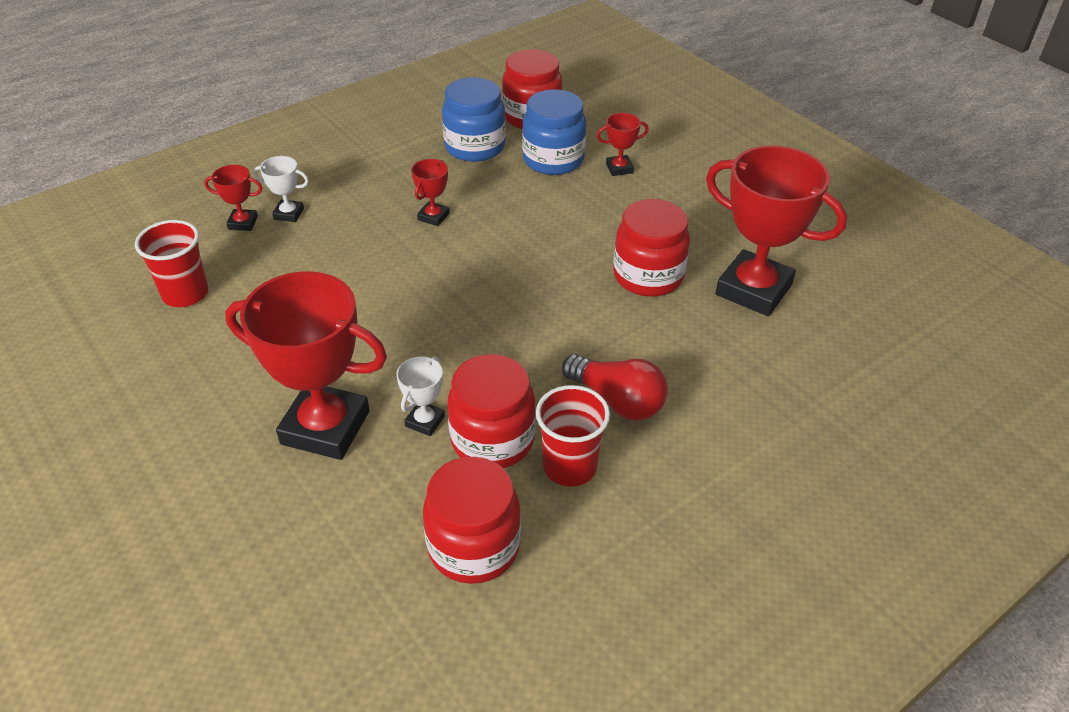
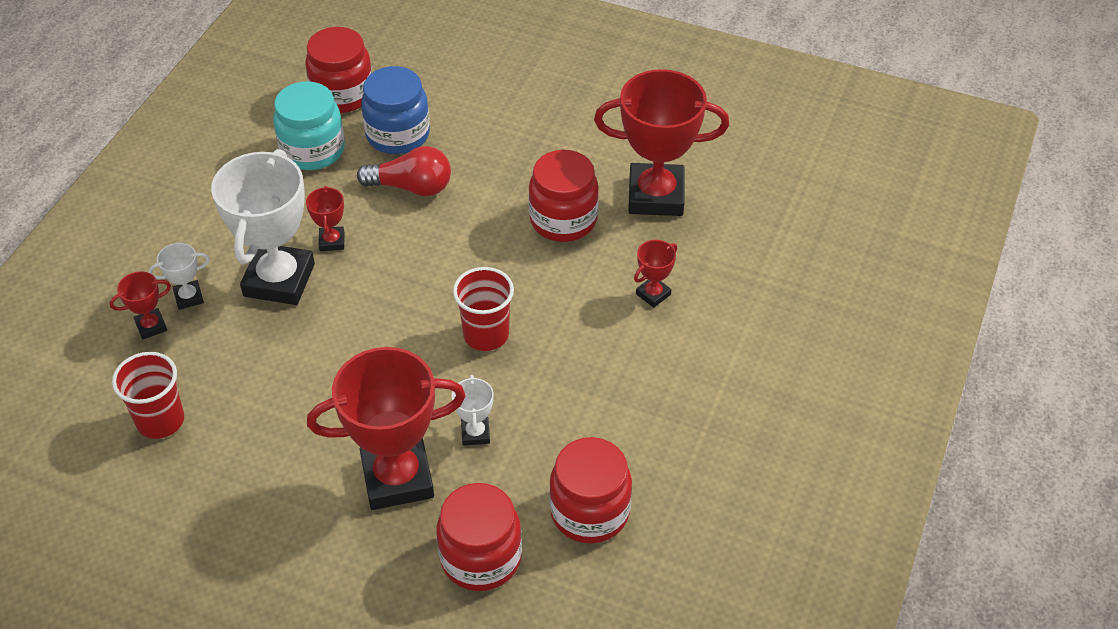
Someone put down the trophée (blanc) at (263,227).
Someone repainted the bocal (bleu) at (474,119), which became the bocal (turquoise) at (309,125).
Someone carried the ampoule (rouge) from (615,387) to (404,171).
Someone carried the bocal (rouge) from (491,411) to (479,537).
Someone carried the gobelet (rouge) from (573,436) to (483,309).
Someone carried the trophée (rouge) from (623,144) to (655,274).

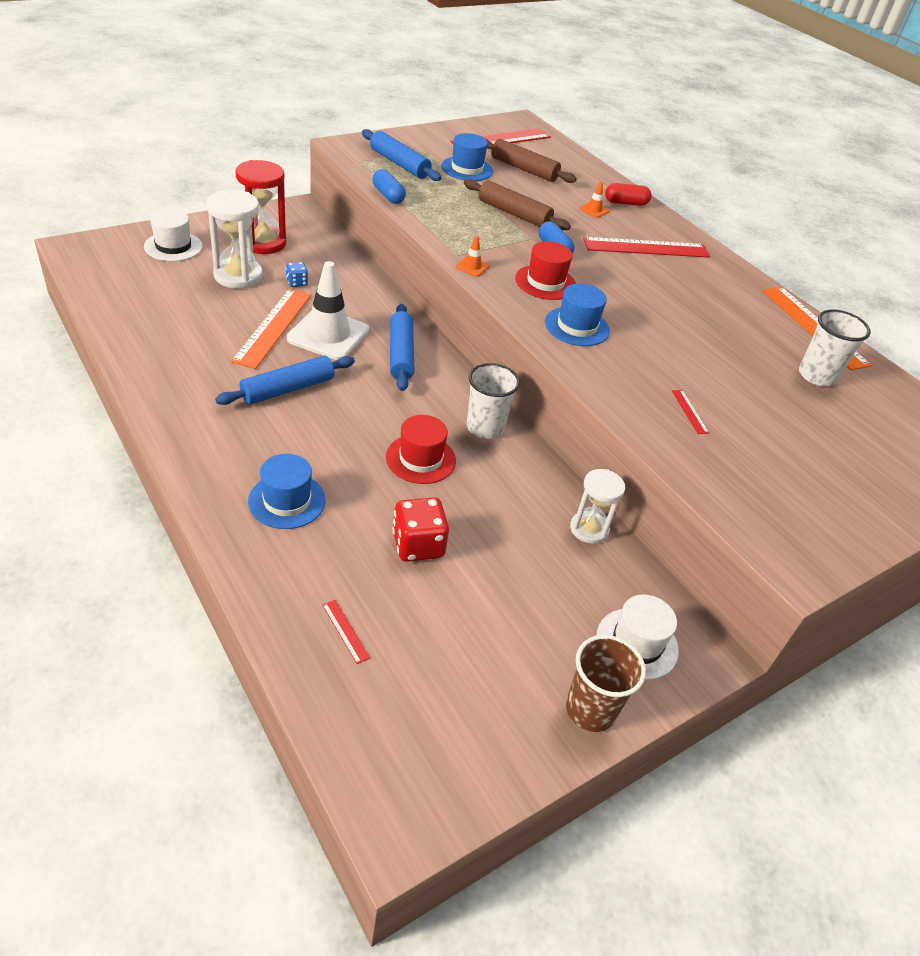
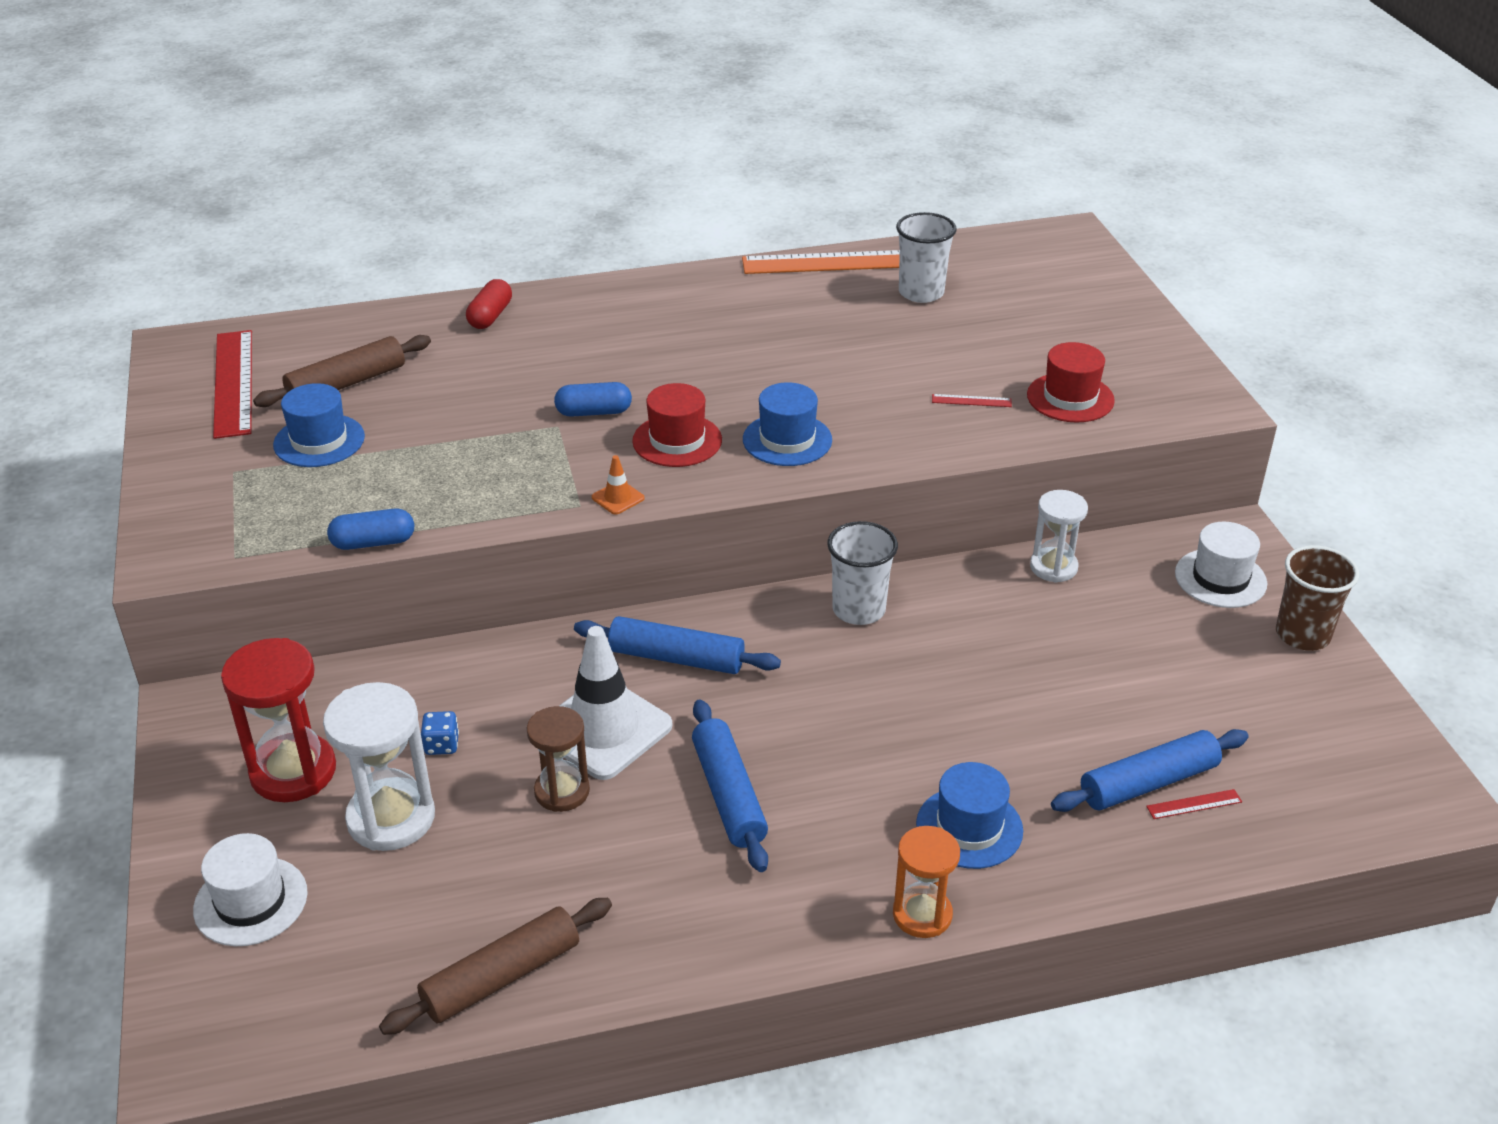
Someone carried the rouleau à pâtisserie (marron) from (517,204) to (495,966).
Someone swapped the règle (orange) at (271,329) for the sablier (marron) at (558,759).
Someone put down the sablier (orange) at (926,882).
Someone carried the chapeau (rouge) from (421,449) to (1071,382).
Someone carried the rouleau à pâtisserie (bleu) from (401,155) to (1150,770).
Someone took away the dé (rouge) at (420,529).
Someone took away the cône de chantier (orange) at (594,200).
Someone took away the règle (rouge) at (646,247).

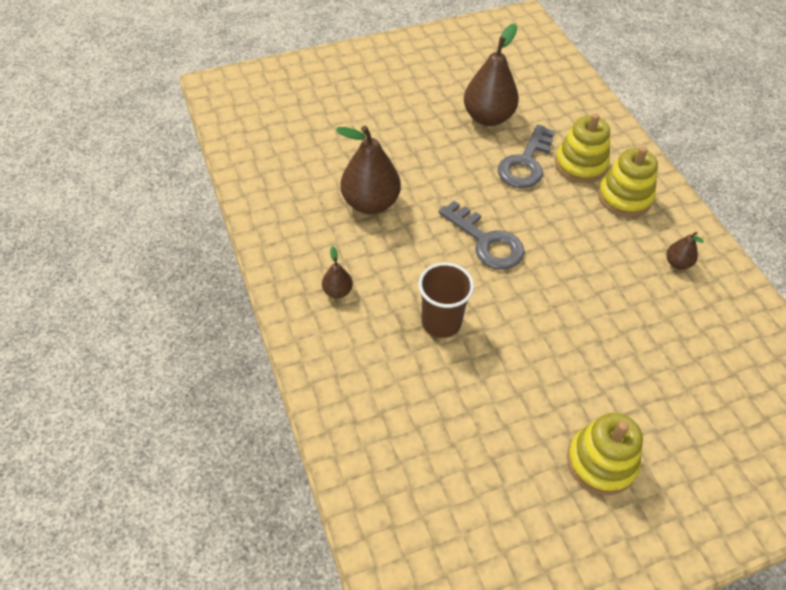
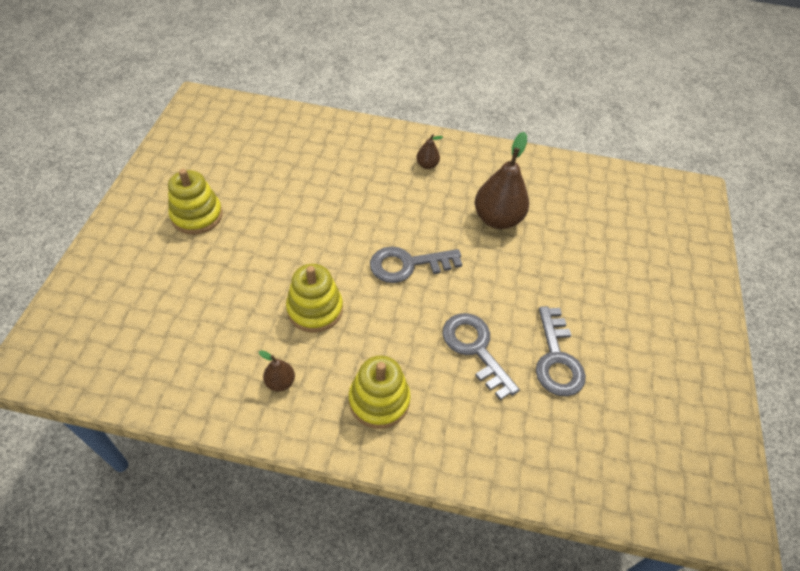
Someone carried the jouet à empiler (jaune) from (582,148) to (314,298).
Someone swapped the poire (marron) at (491,74) for the clé (gris) at (561,351).
Someone took away the gobelet (marron) at (446,300).

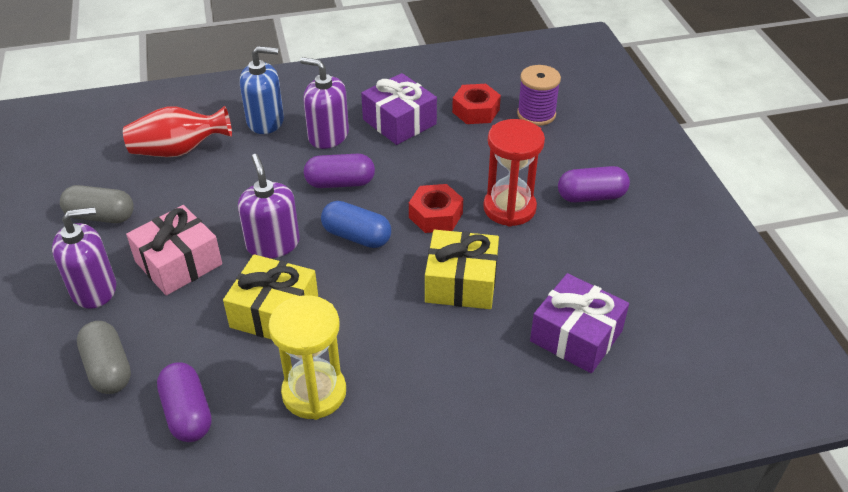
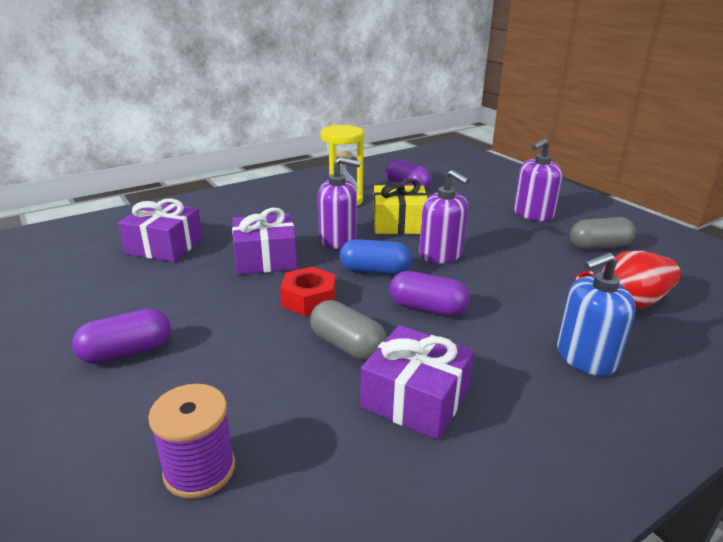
Someone repainted the cadeau (jaune) at (462,269), which became the cadeau (violet) at (264,241).
Someone carried the gélule (gris) from (104,357) to (348,330).
Someone carried the distributeur de savon (violet) from (324,103) to (339,203).
Someone rotated the gélule (violet) at (339,171) by 45 degrees clockwise.
Someone took away the cadeau (rose) at (174,250).
Someone took away the écrou (rouge) at (476,104).
Someone took away the sablier (rouge) at (514,172).

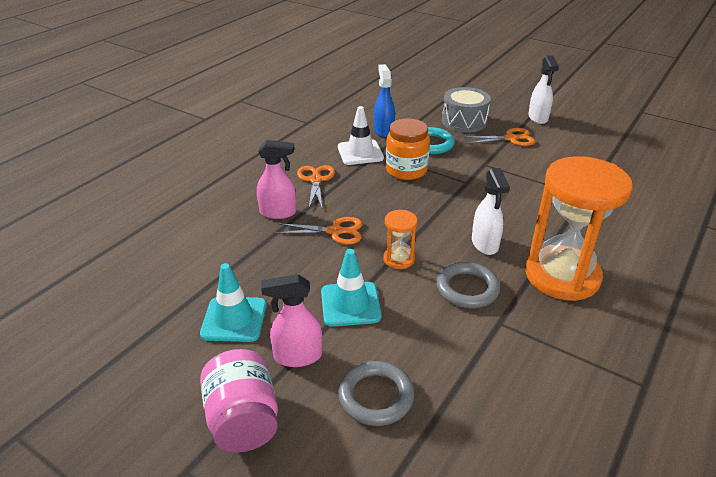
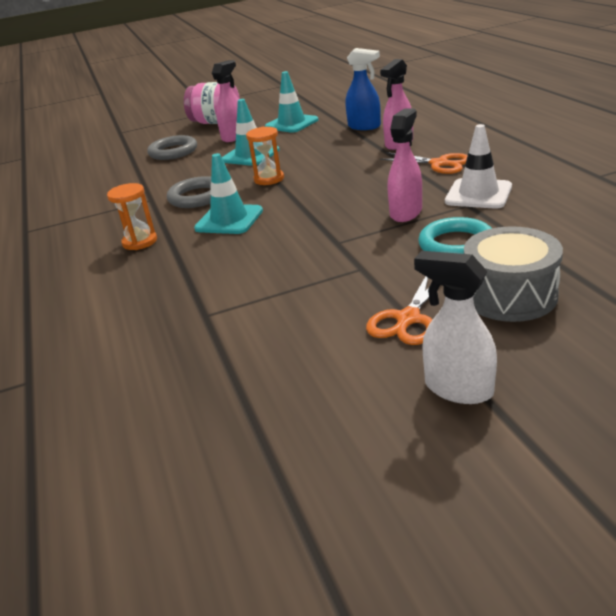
Someone scaled the sablier (orange) at (579,228) by 0.44.
Someone swapped the vaporisateur (blanc) at (491,211) for the cône de chantier (turquoise) at (228,193).
Someone carried the vaporisateur (bleu) from (384,101) to (363,89).
Someone swapped the bocal (orange) at (408,149) for the vaporisateur (rose) at (405,165).
Someone took away the ciseaux (orange) at (318,230).

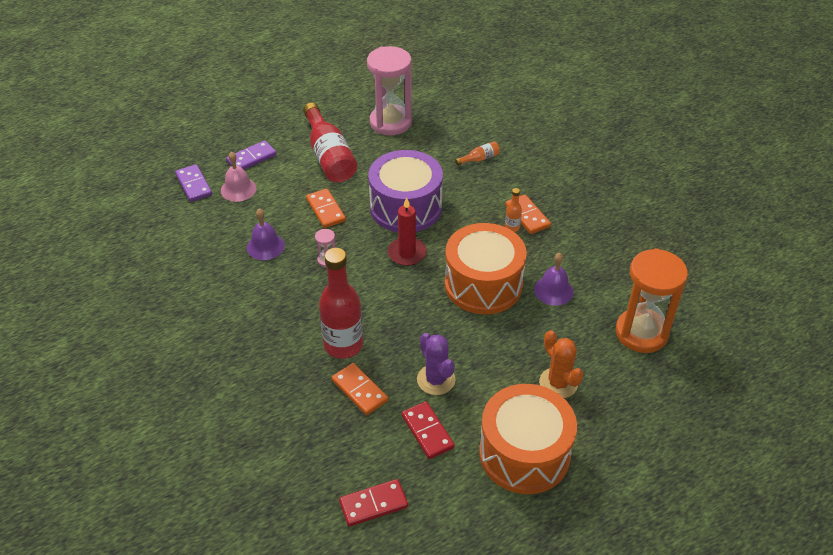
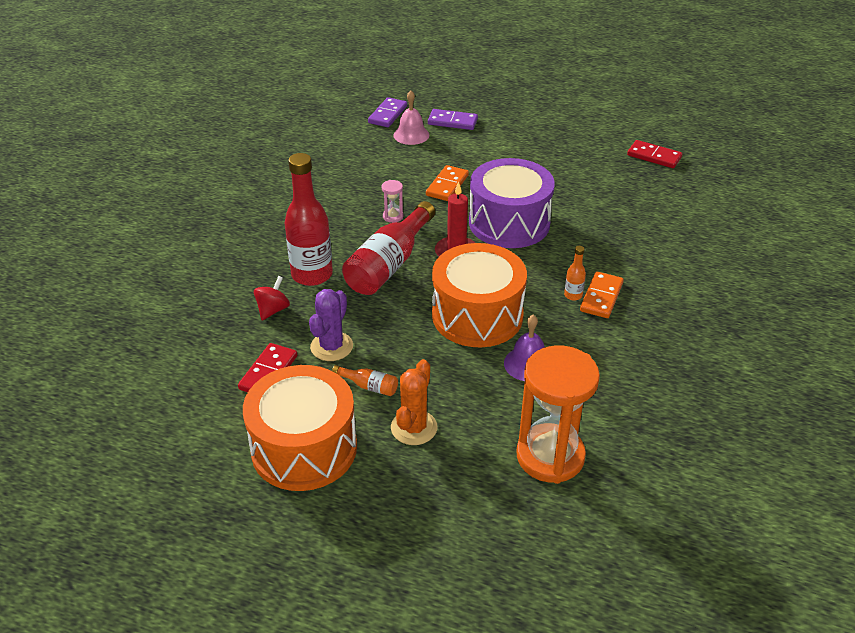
Someone swapped the domino (orange) at (360,389) for the toupie (rouge) at (272,298).
Someone carried the bouteille (orange) from (477,153) to (365,380).
Someone carried the bouteille (rouge) from (330,142) to (388,248).
Someone carried the domino (rouge) from (373,503) to (654,154).
Someone took away the cloche (violet) at (266,234).
Someone took away the sablier (rose) at (389,90).

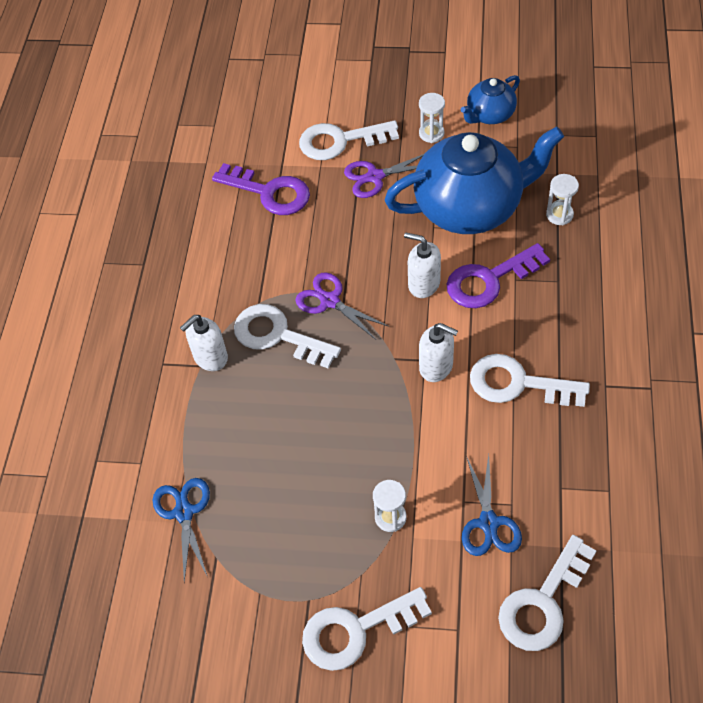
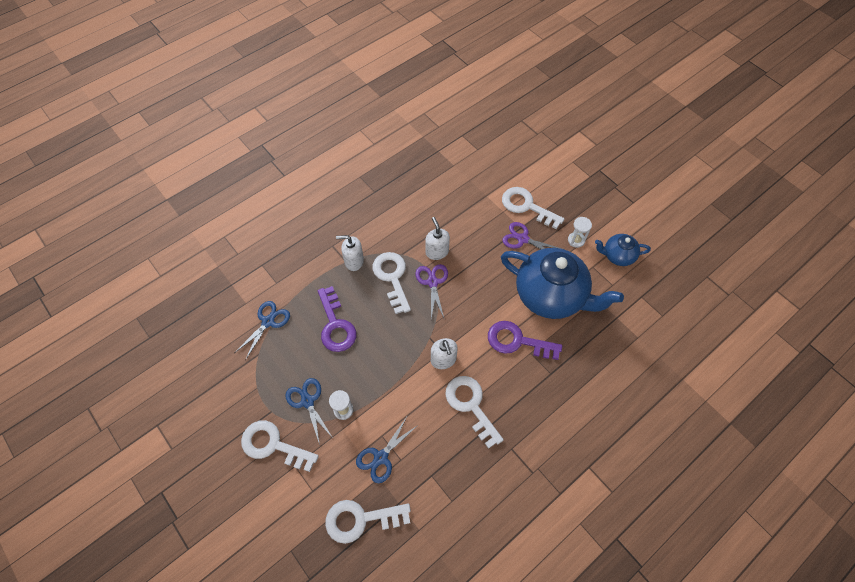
Someone put down the ciseaux (bleu) at (309,411).
Someone carried the clé (violet) from (261,189) to (337,319).
Someone carried the distributeur de savon (blanc) from (422,265) to (437,238).
Someone took away the sablier (blanc) at (562,199).

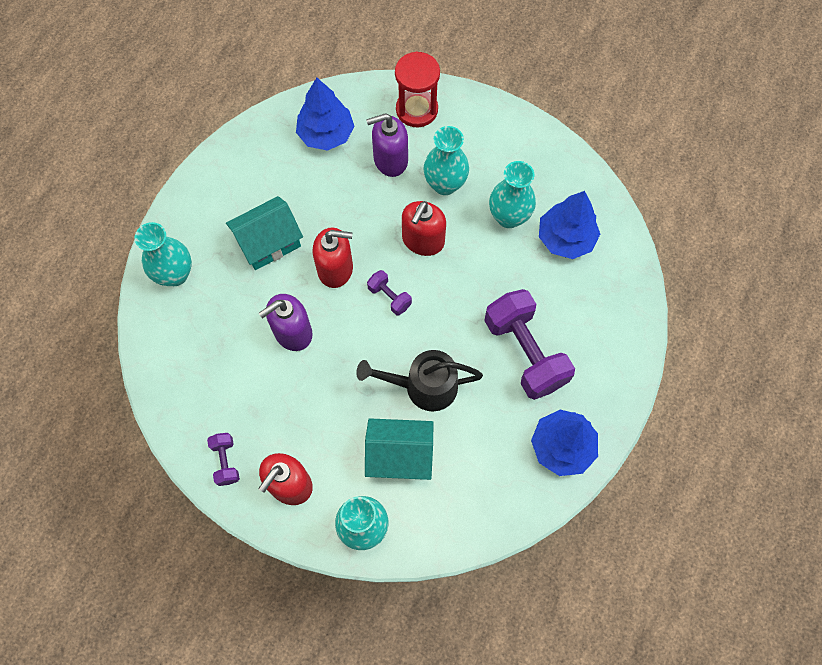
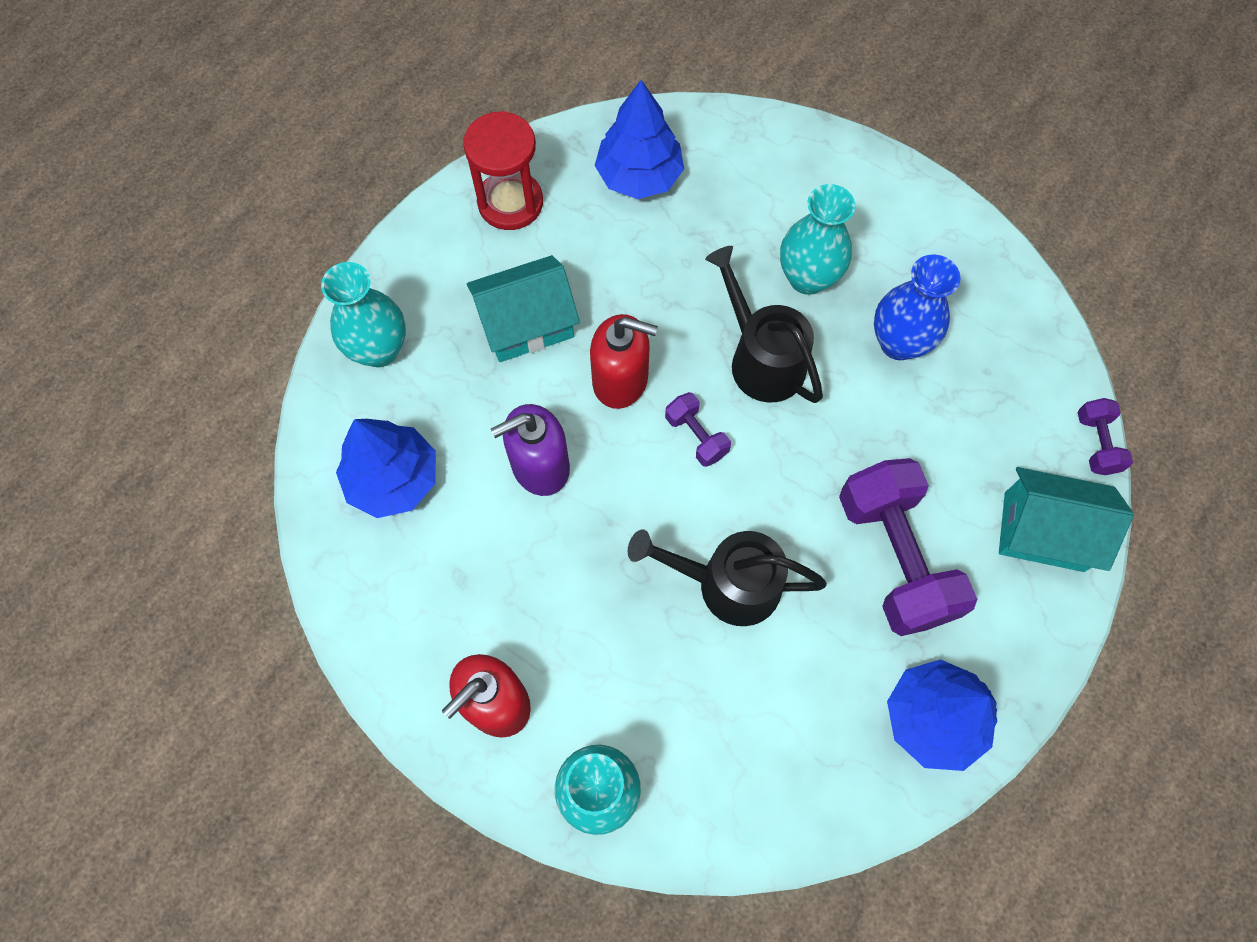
Someone carried the arbre (bleu) from (569,225) to (386,468).
Someone carried the sablier (rouge) from (417,89) to (503,170).
Someone swapped the distributeur de savon (rouge) at (424,228) for the arrosoir (noir) at (764,324).
Someone repainted the vase (turquoise) at (512,194), which became the vase (bleu) at (917,307).
Someone carried the maison (turquoise) from (399,449) to (1066,519).
Someone carried the haltère (violet) from (223,459) to (1105,436).
Someone took away the distributeur de savon (violet) at (387,145).

